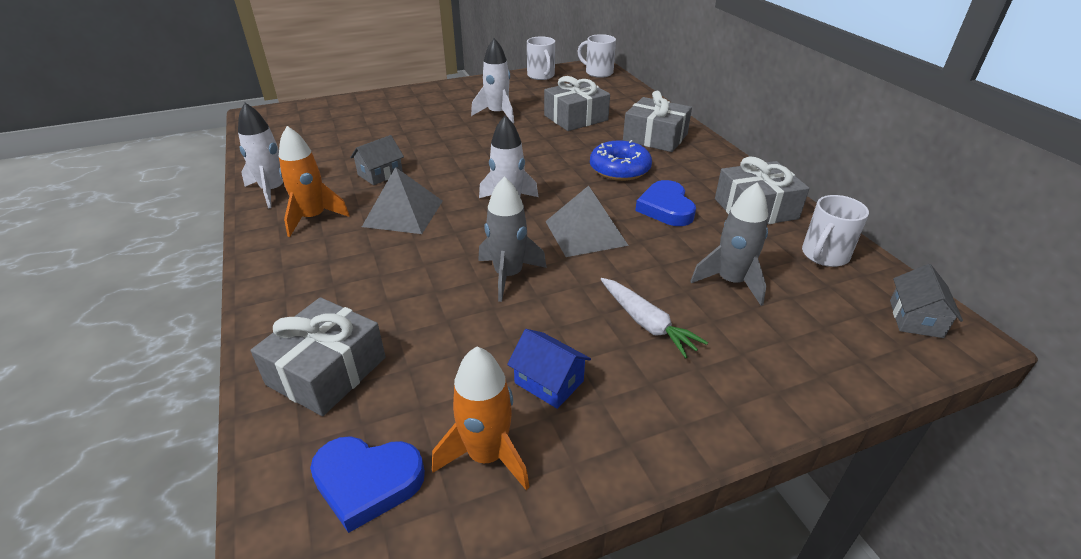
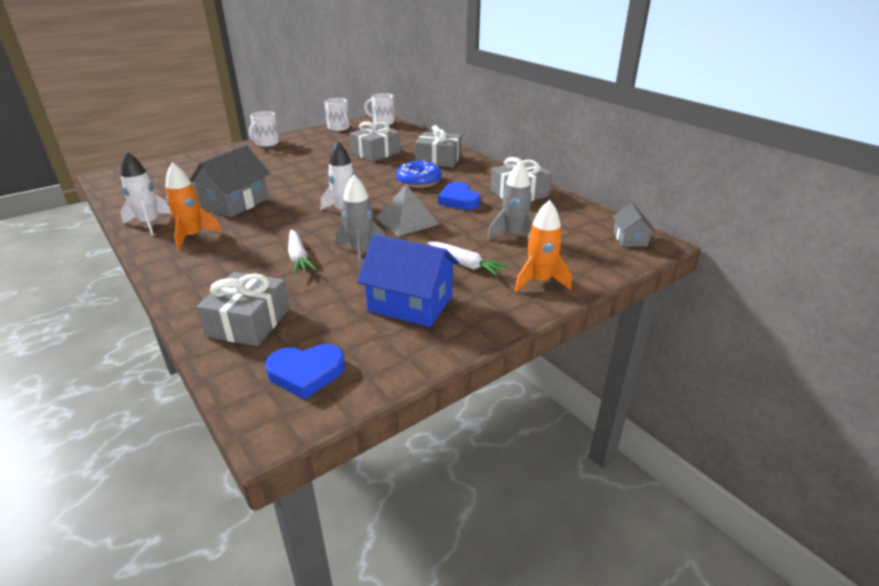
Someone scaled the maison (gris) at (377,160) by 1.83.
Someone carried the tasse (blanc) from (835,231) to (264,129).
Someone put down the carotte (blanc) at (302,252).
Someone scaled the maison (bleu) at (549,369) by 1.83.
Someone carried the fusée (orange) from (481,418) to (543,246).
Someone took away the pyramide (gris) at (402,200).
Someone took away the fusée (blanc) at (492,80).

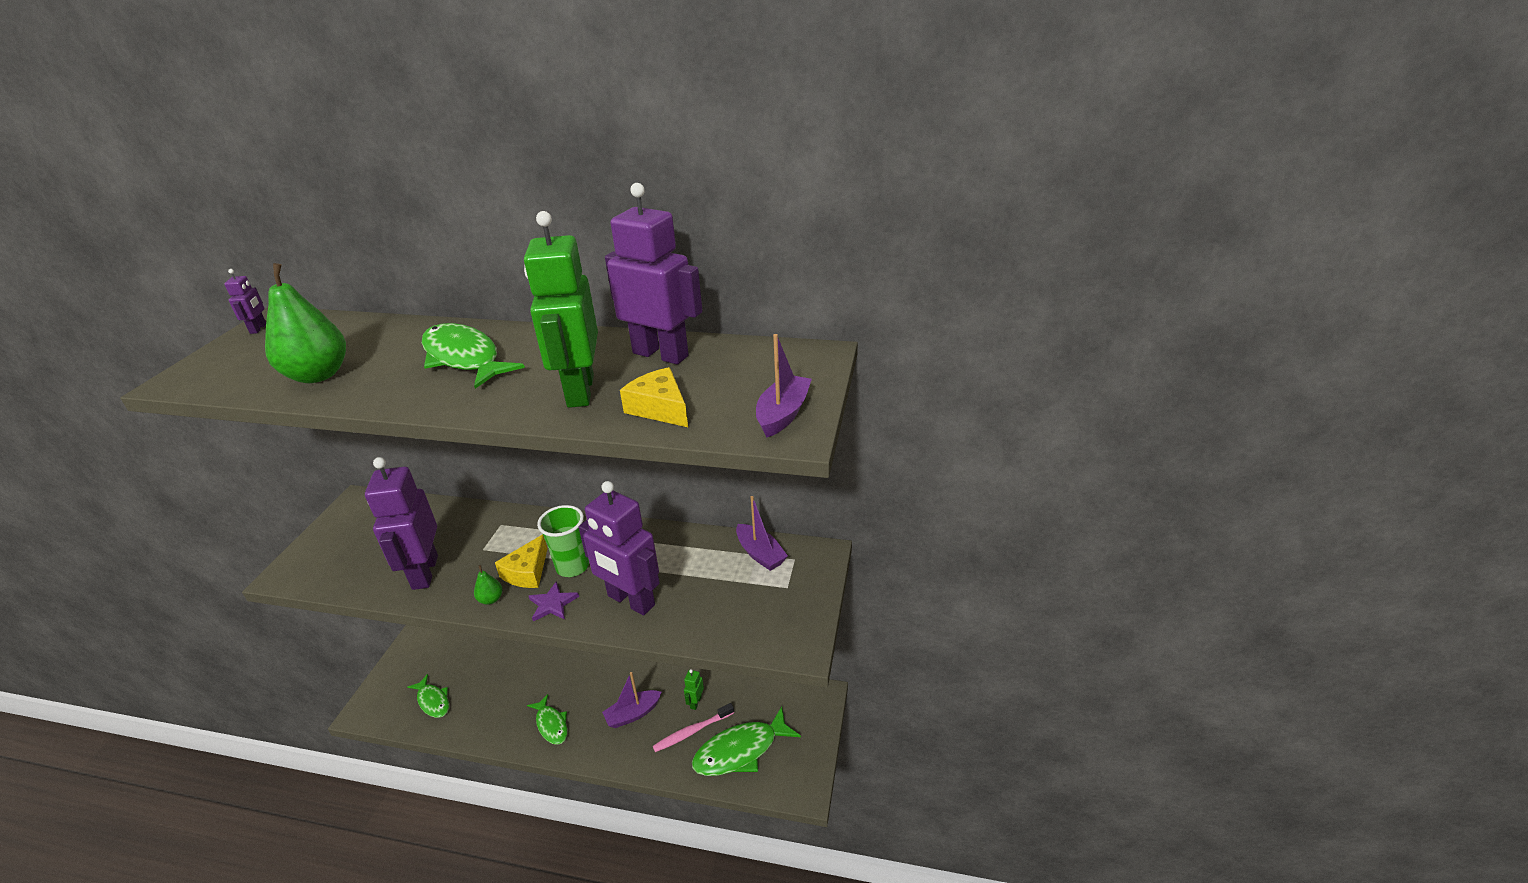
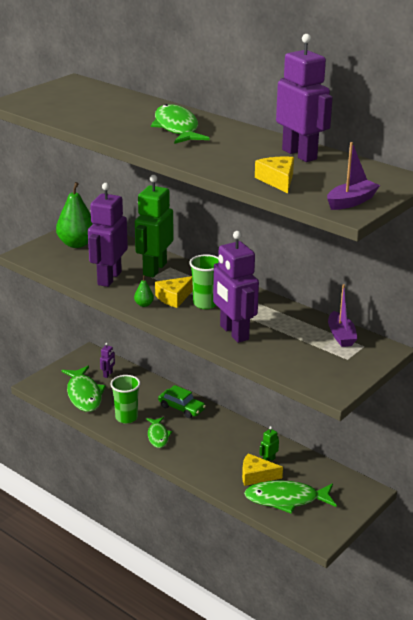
Someone carried the poire (vert) from (305,323) to (74,215).
Someone scaled the poisson (vert) at (428,696) by 1.67.
Someone carried the robot (violet) from (245,301) to (107,360).
Someone put down the gobelet (vert) at (125,399).
Someone carried the robot (vert) from (561,309) to (154,226).
Someone put down the voiture (vert) at (182,401).
Someone swapped the brosse à dents (rose) at (693,727) for the fromage (jaune) at (262,469).
Someone took away the étoile (violet) at (554,601).
Someone took away the bateau (violet) at (632,700).

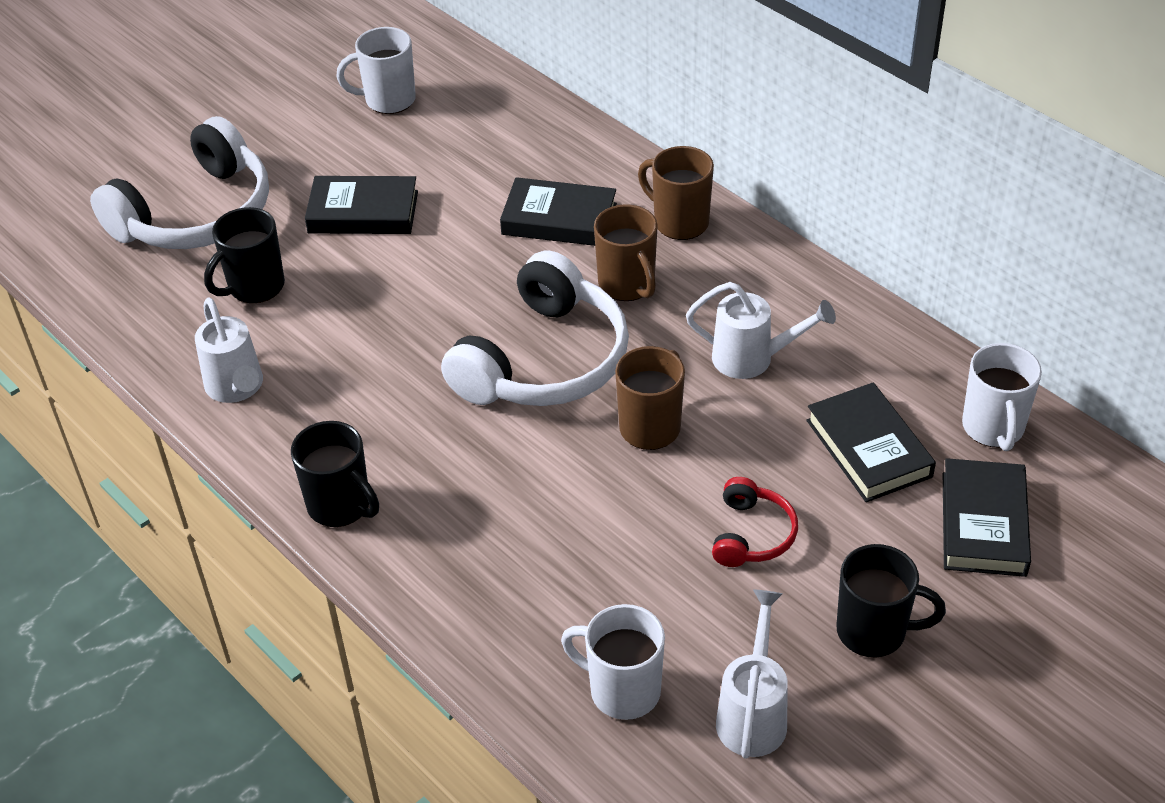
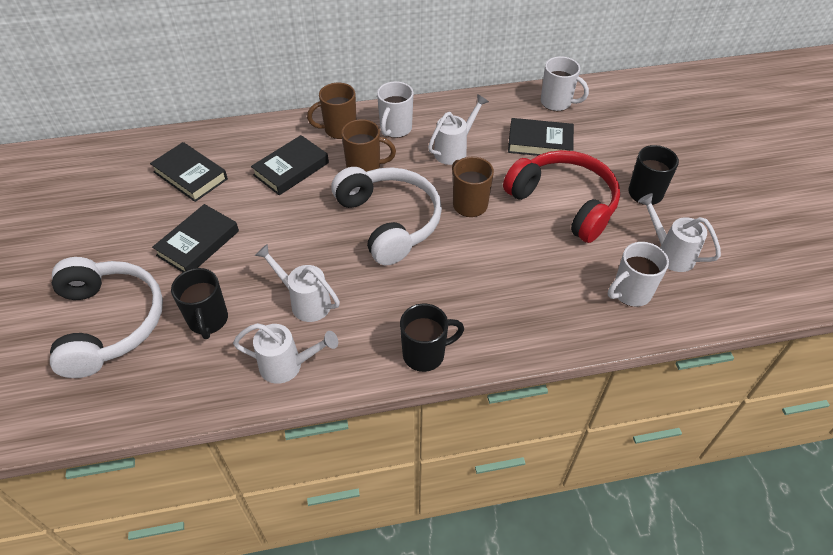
Someone carried the livre (noir) from (987,517) to (189,172).
Someone put down the arrosoir (blanc) at (297,283).
Someone carried the tasse (blanc) from (376,70) to (395,109).
Someone scaled the casque audio (rouge) at (755,522) by 2.09.

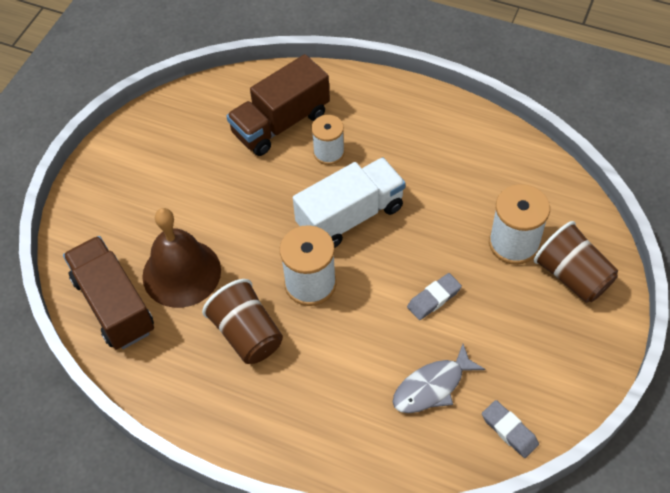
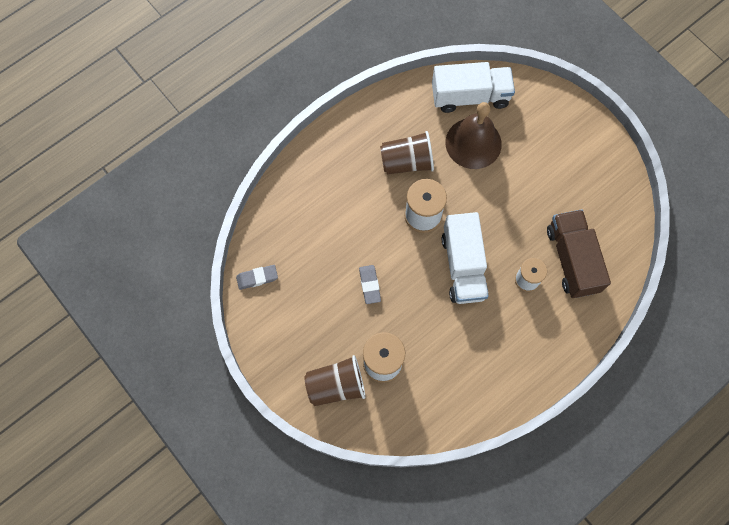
Someone repainted the camion (marron) at (108,293), which became the camion (blanc) at (473,87).
Someone took away the poisson (gris) at (439,378).

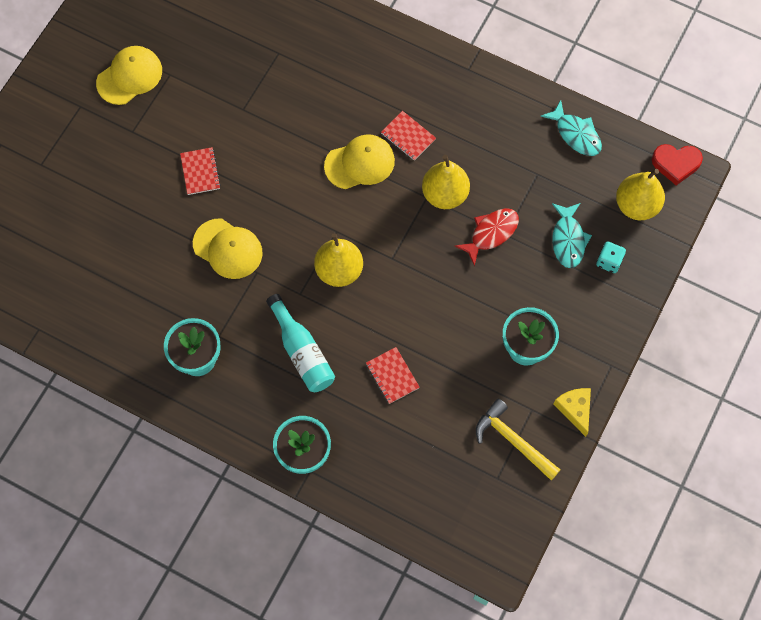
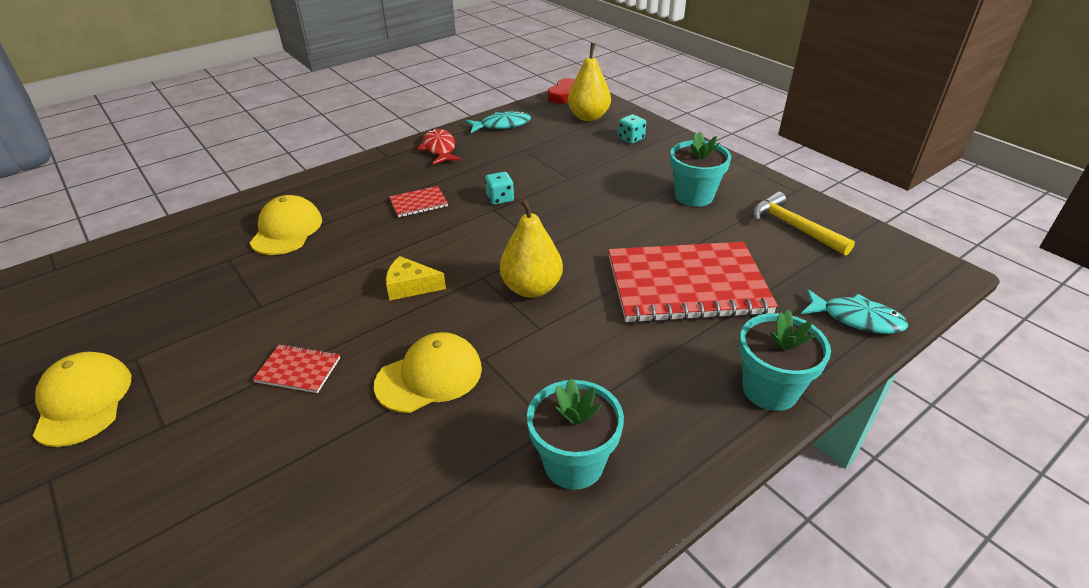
Someone carried the casquette (jaune) from (359,161) to (286,225).
Someone carried the fromage (jaune) from (572,412) to (416,278).
Someone carried the poisson (rouge) from (487,237) to (439,147).
Someone swapped the poire (jaune) at (446,182) for the dé (turquoise) at (499,188).
Someone scaled the carnet (rouge) at (393,375) by 2.40.
Someone rotated the marteau (jaune) at (518,439) by 75 degrees clockwise.
Someone carried the poisson (turquoise) from (572,235) to (854,311).
Someone took away the bouteille (turquoise) at (300,343).

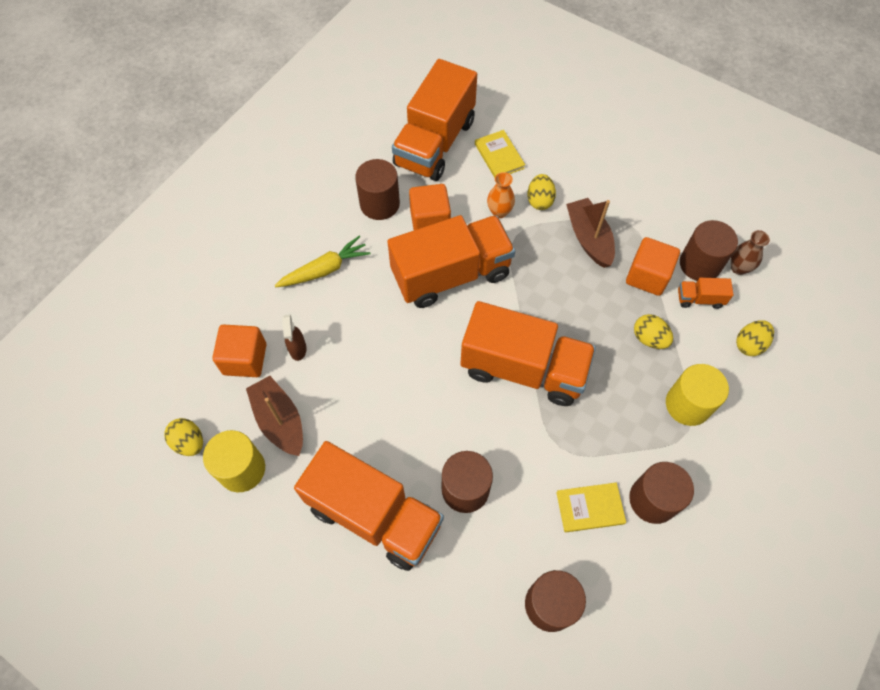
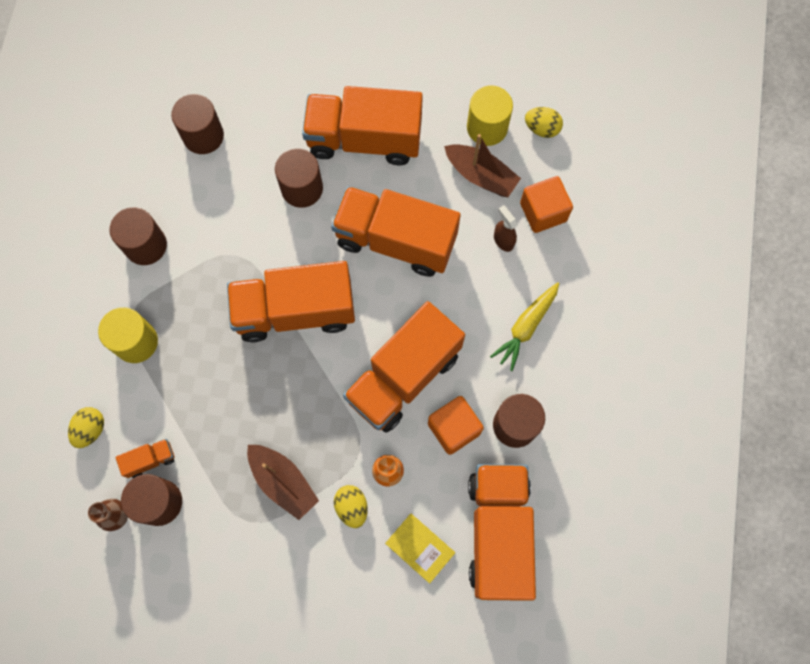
Someone put down the camion (orange) at (396,231).
Someone took away the livre (jaune) at (591,507).
Someone took away the cube (orange) at (653,266).
Someone took away the œuf (jaune) at (653,331).

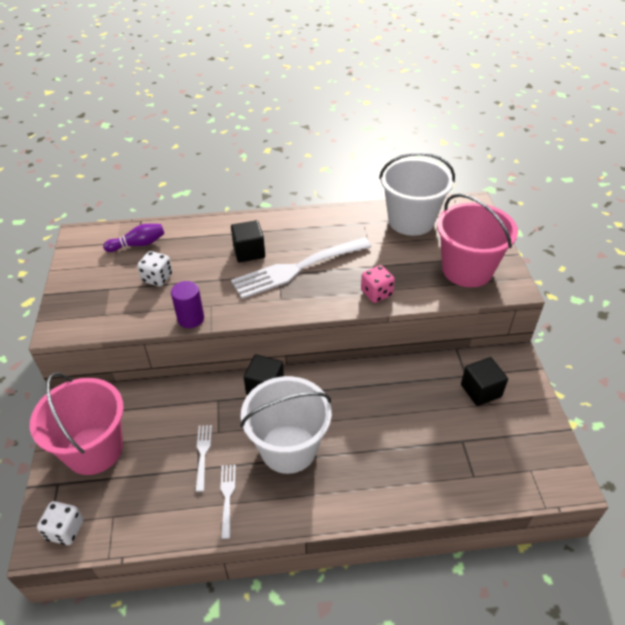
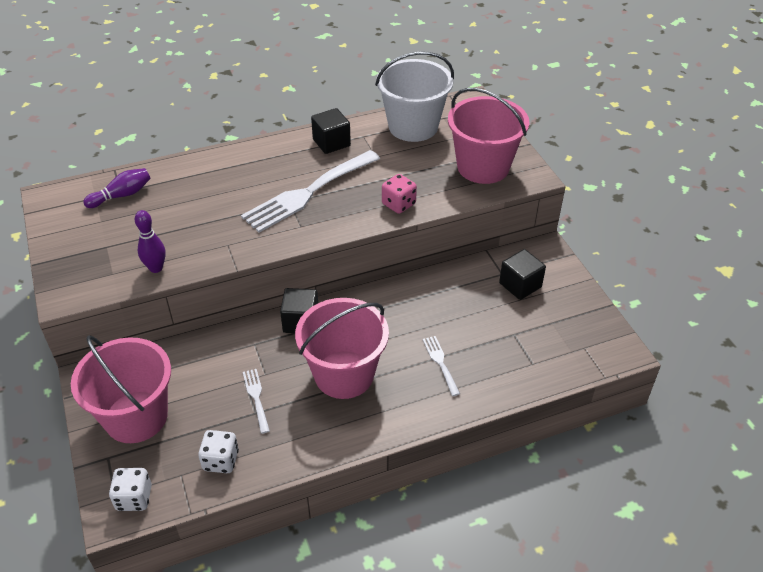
Someone put down the quille (violet) at (150,241).
Someone carried the dé (blanc) from (154,268) to (218,451).
Someone repainted the seau (blanc) at (286,425), which became the seau (rose) at (342,348).
Someone carried the cube (noir) from (248,241) to (331,131).
Someone carried the fourchette (blanc) from (228,502) to (441,366).
Someone took away the cylindre (violet) at (187,304).

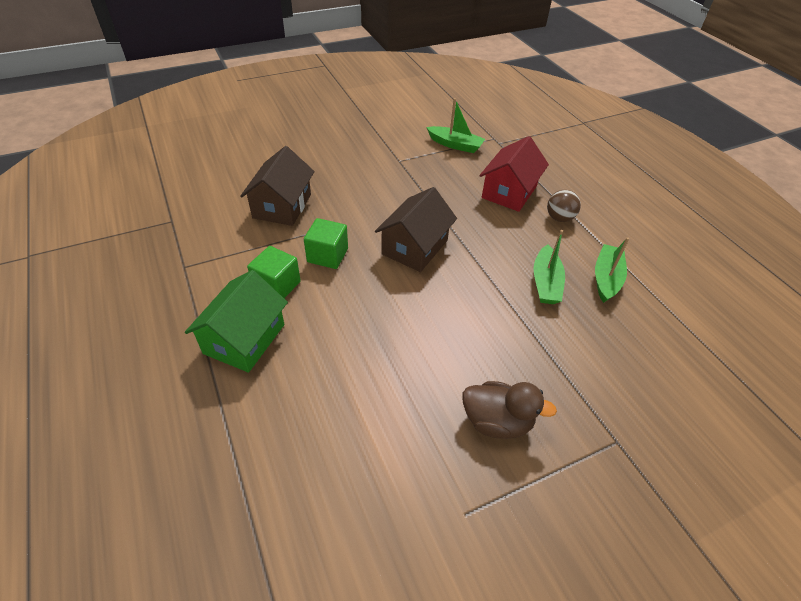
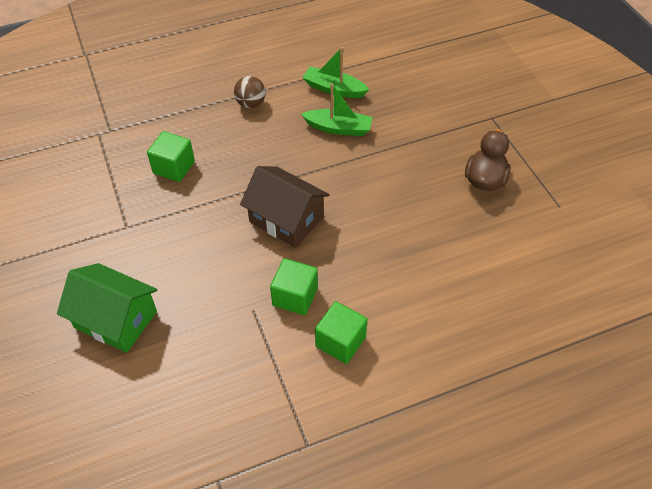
Someone carried the maison (vert) from (236,321) to (107,308).
Someone put down the cube (vert) at (171,156).
Someone took away the maison (marron) at (277,186).
Someone took away the bateau (vert) at (455,125).
Someone took away the maison (rouge) at (514,174).

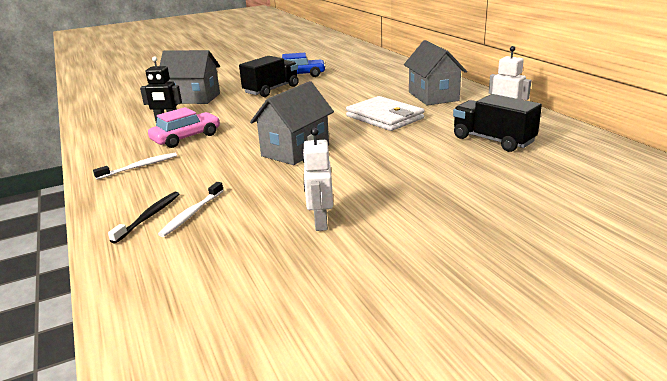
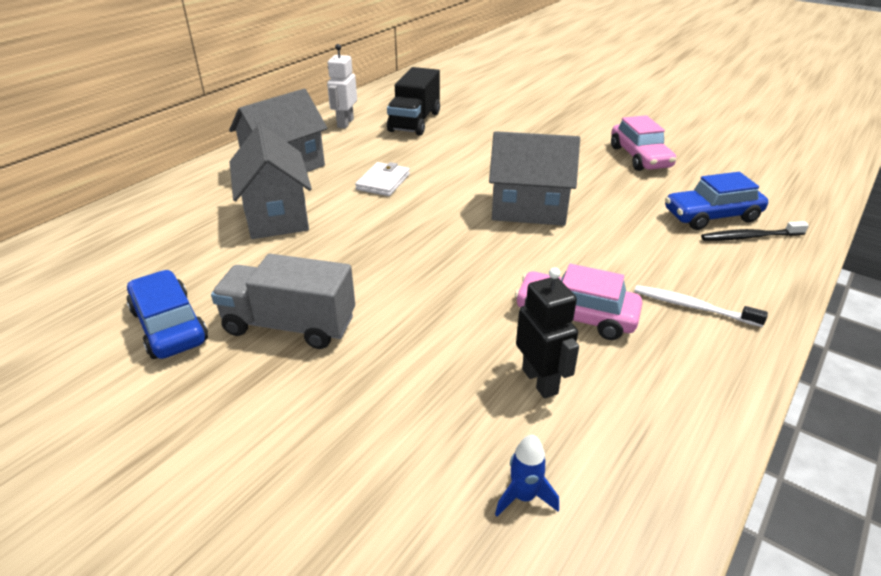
Someone repainted the camion (noir) at (269,76), which became the camion (gris) at (283,301).
Someone carried the maison (gris) from (190,77) to (271,181).
Someone scaled the portefeuille (blanc) at (385,113) by 0.58.
Someone put down the fusée (bleu) at (527,476).
Someone swapped the robot (blanc) at (317,179) for the voiture (rose) at (643,143).
Someone swapped the brosse à dents (blanc) at (191,209) for the voiture (bleu) at (716,201).

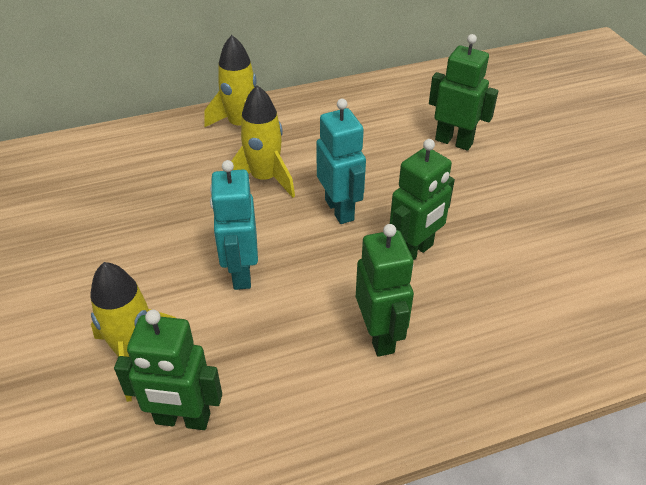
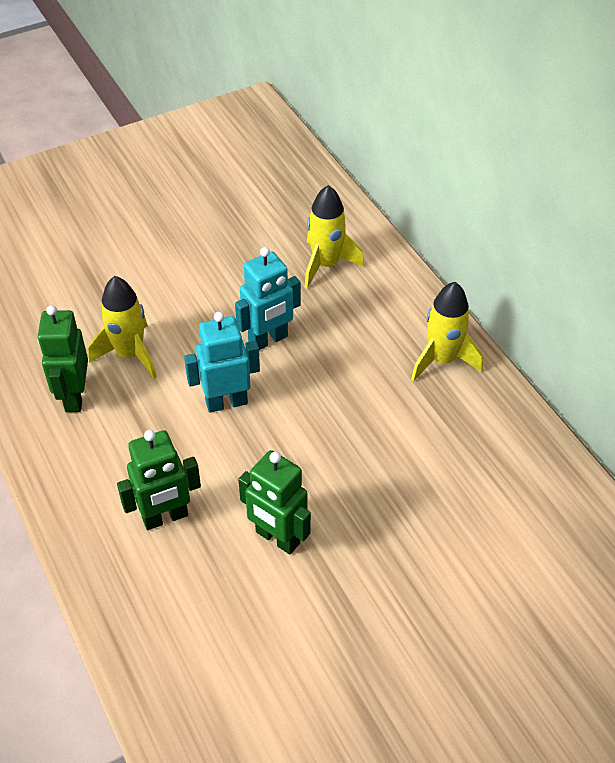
Someone carried the robot (turquoise) from (341,161) to (268,298).
Someone carried the fusée (jaune) from (263,141) to (334,237).
Someone took away the robot (vert) at (463,92).

